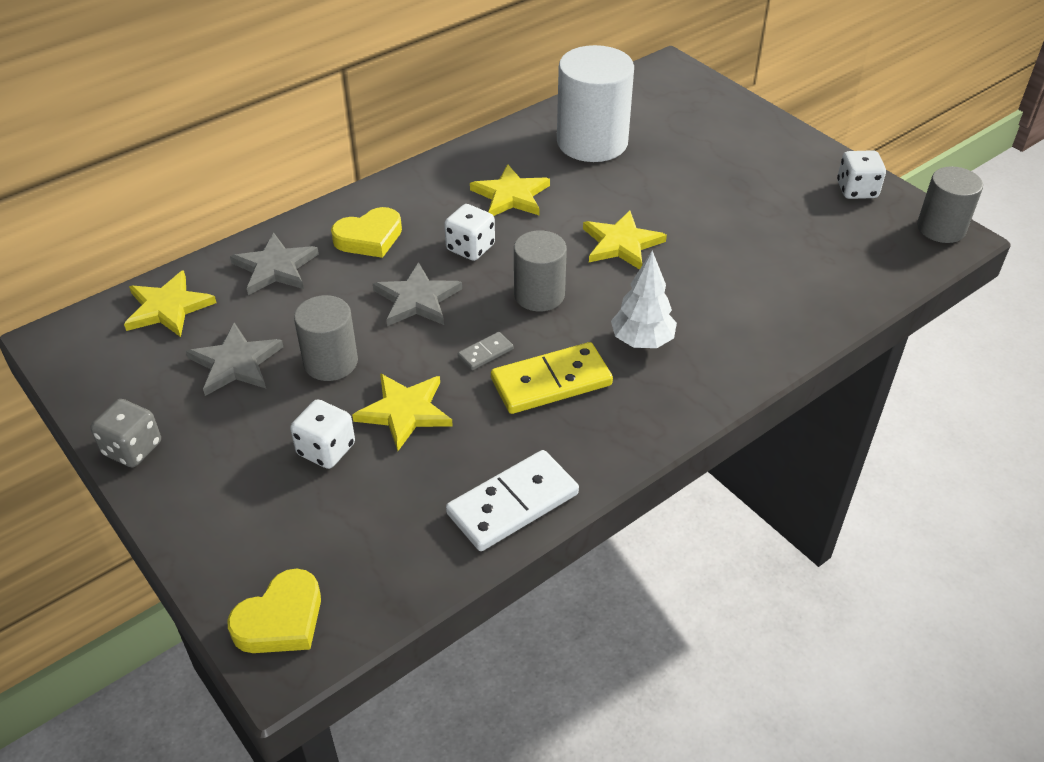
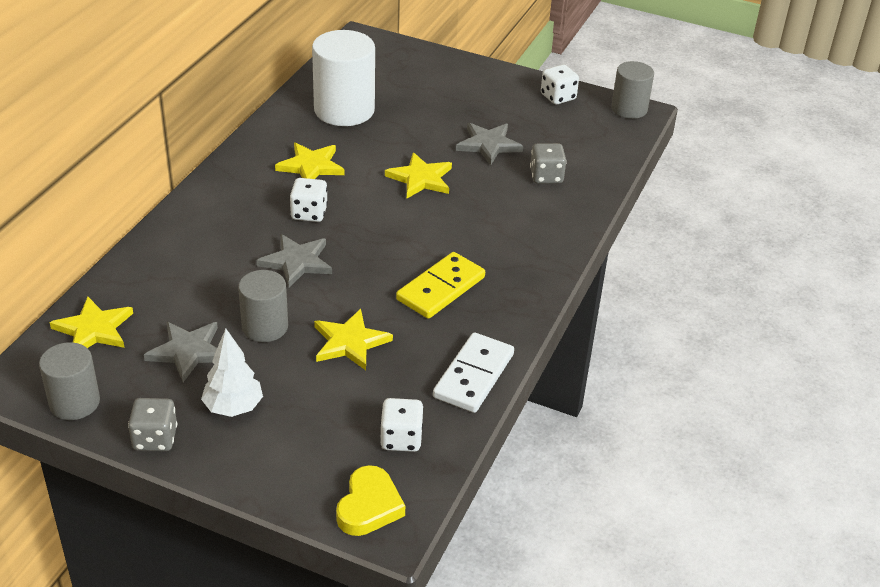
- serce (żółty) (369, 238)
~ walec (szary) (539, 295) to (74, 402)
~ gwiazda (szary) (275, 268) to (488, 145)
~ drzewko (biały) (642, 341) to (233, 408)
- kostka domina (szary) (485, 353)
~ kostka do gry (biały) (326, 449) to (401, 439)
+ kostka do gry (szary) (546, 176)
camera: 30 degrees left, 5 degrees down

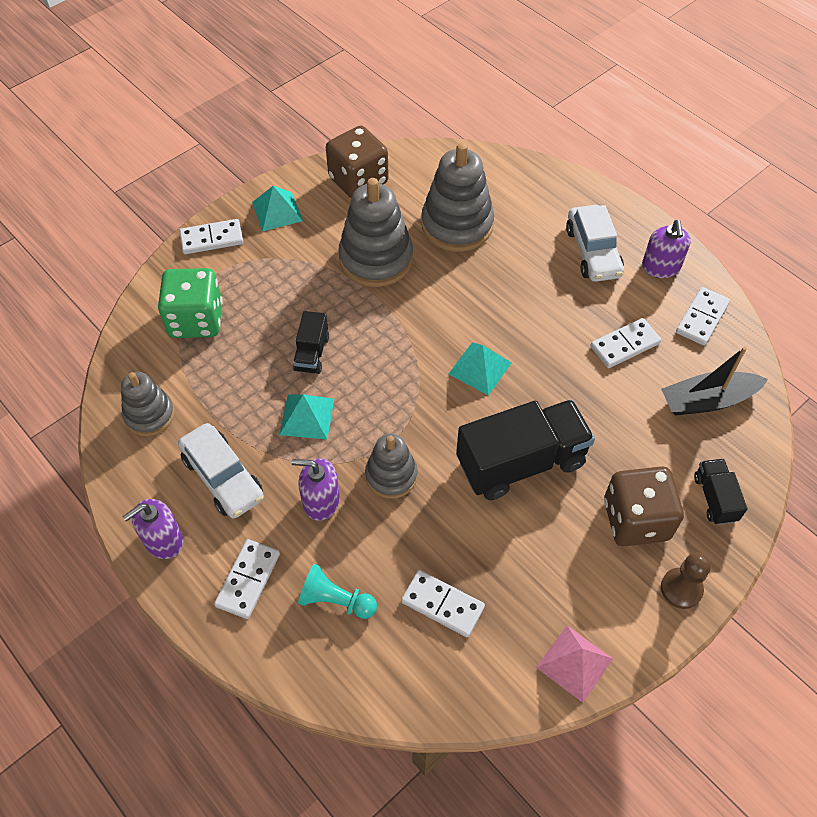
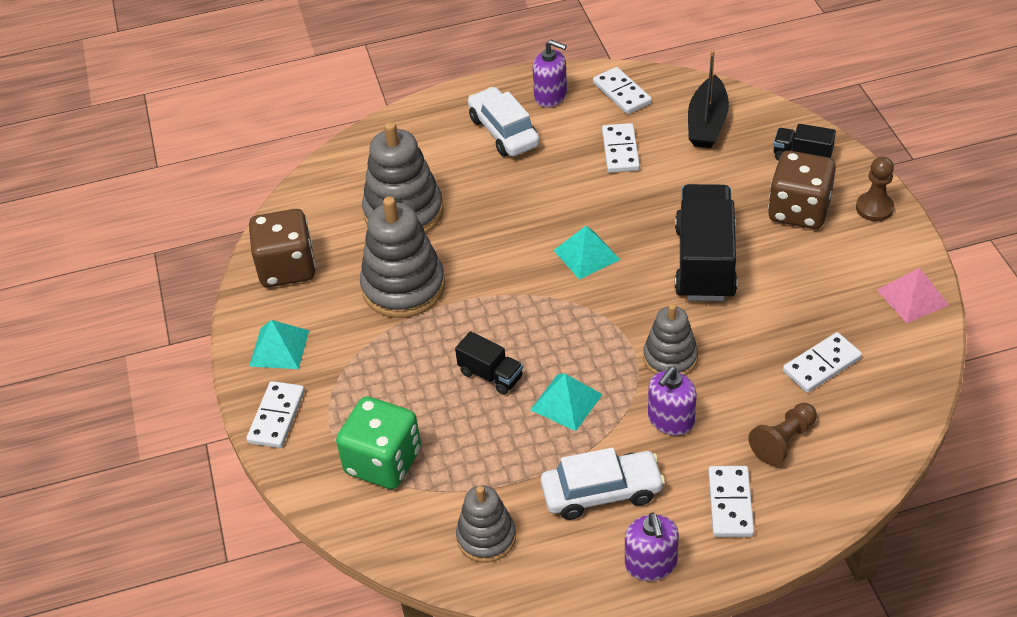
~ samochód (biały) (593, 252) = (504, 132) 135 degrees counterclockwise
~ kostka domina (biały) (248, 580) = (730, 503) 45 degrees clockwise
~ pionek (turkusowy) (335, 600) to pionek (brązowy) (783, 441)
camera: 60 degrees left, 10 degrees down

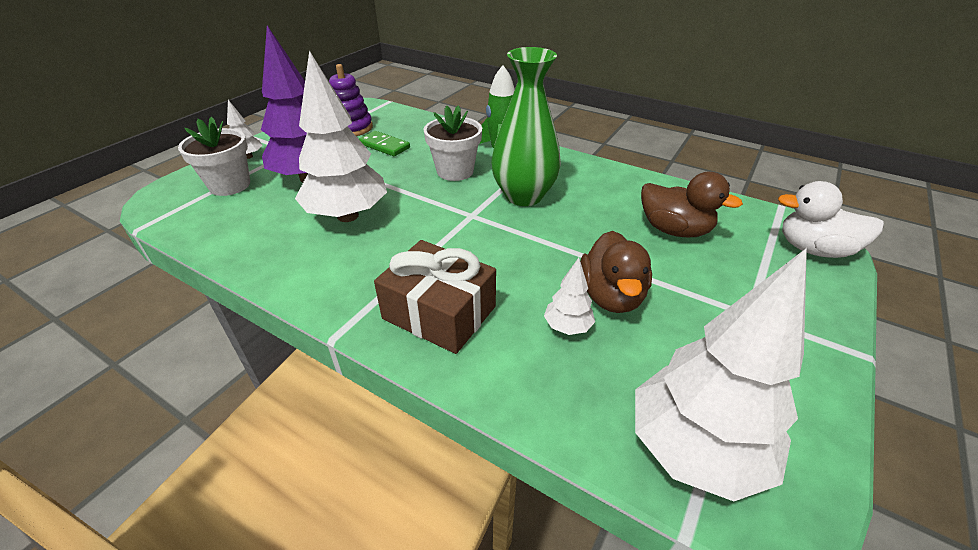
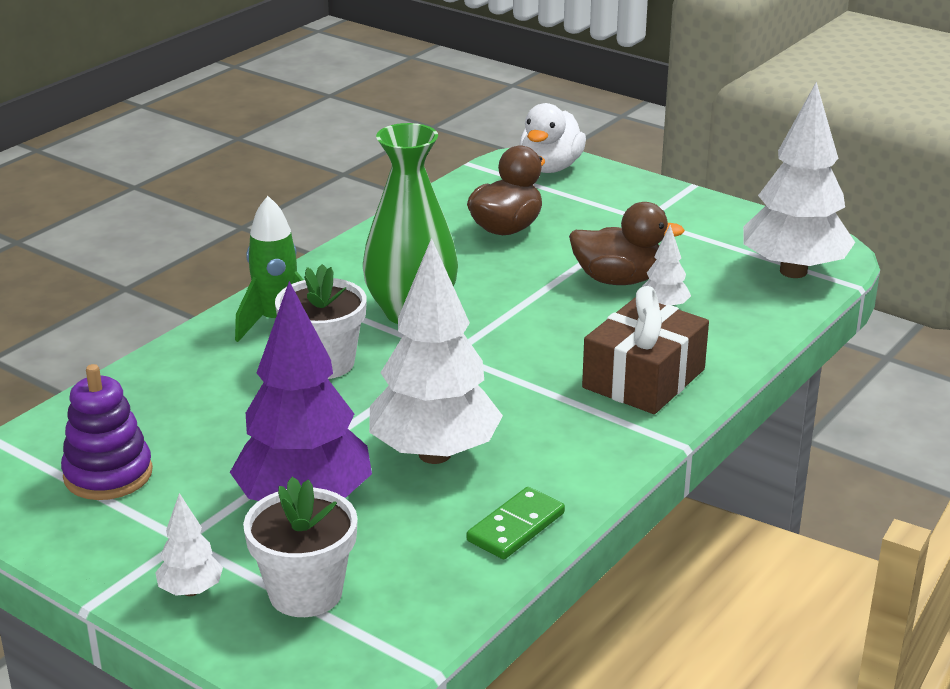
~ kostka domina (zielony) (384, 146) to (516, 527)
camera: 85 degrees left, 10 degrees down

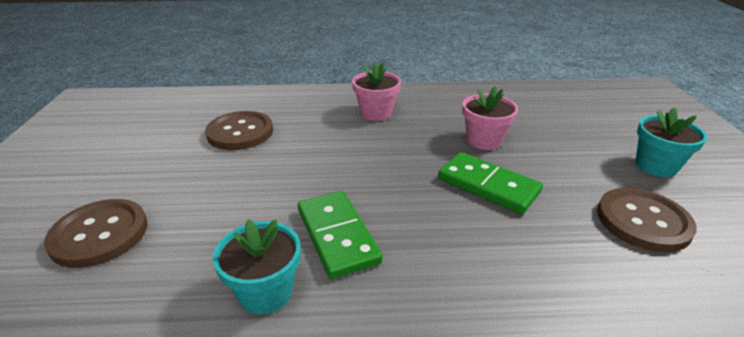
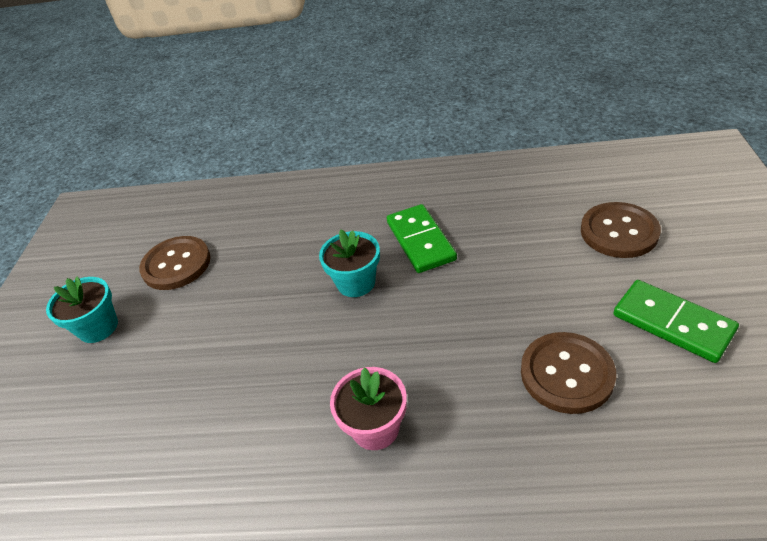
- doniczka (różowy) (484, 140)
~ kostka domina (zielony) (488, 185) to (672, 323)
~ doniczka (turkusowy) (265, 292) to (356, 282)
camera: 170 degrees left, 10 degrees up

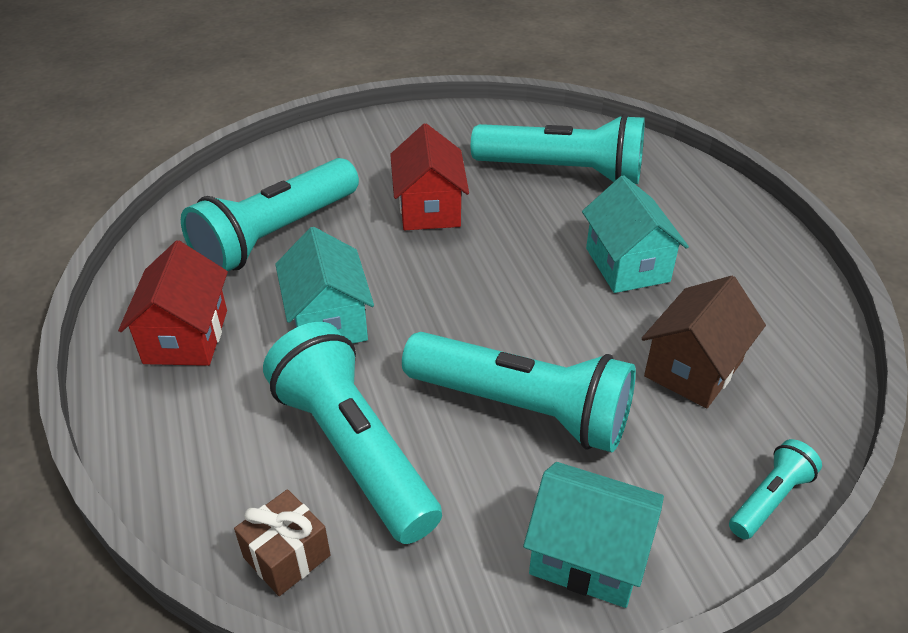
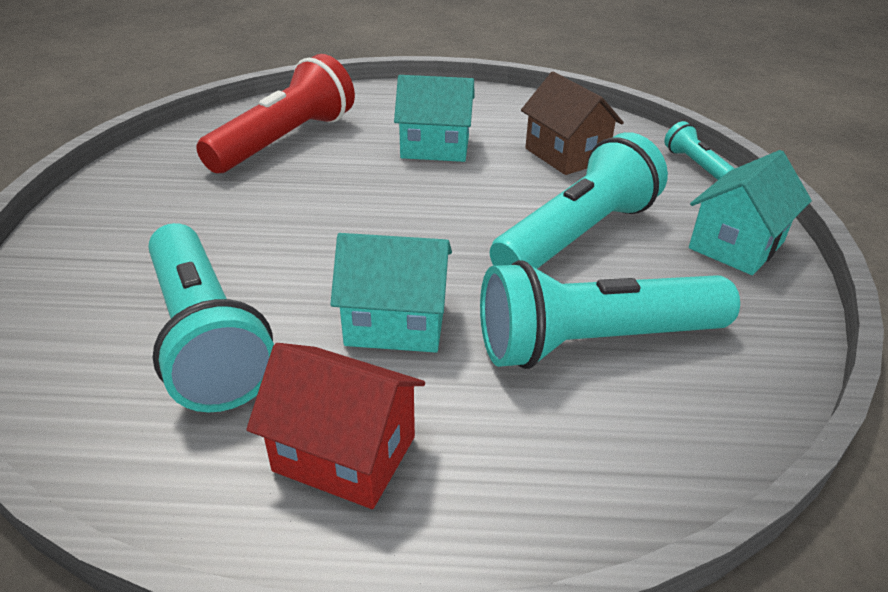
~ latarka (turkusowy) (562, 171) to latarka (czerwony) (285, 141)
- domek (czerwony) (429, 208)
- prezent (brązowy) (287, 556)
camera: 70 degrees left, 5 degrees down

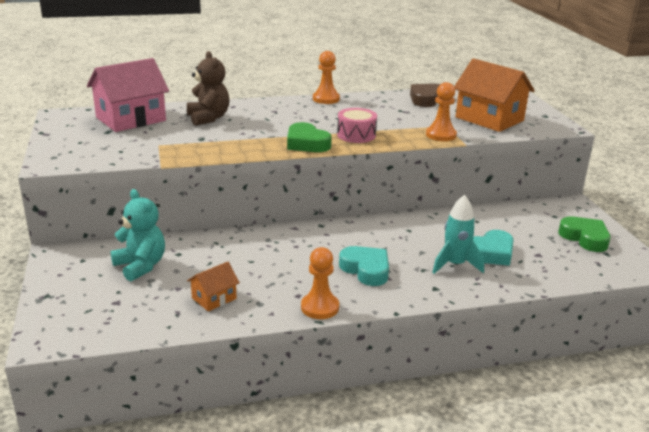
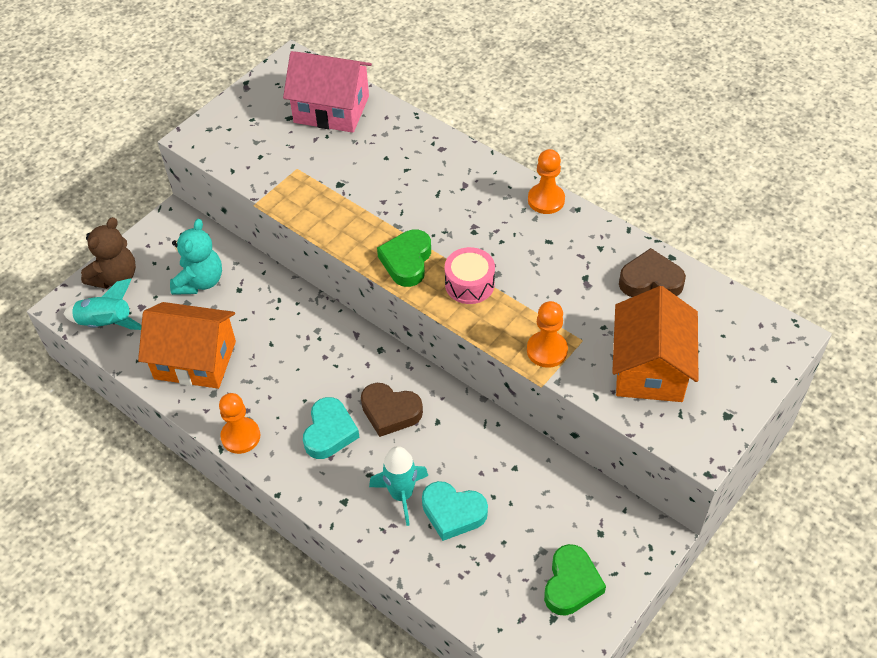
~ miś (brązowy) (208, 118) to (115, 277)
~ domek (pomarańczowy) (214, 298) = (195, 360) x2.02
+ rakieta (turkusowy) (106, 323)
+ serce (brązowy) (390, 412)
camera: 55 degrees right, 25 degrees up

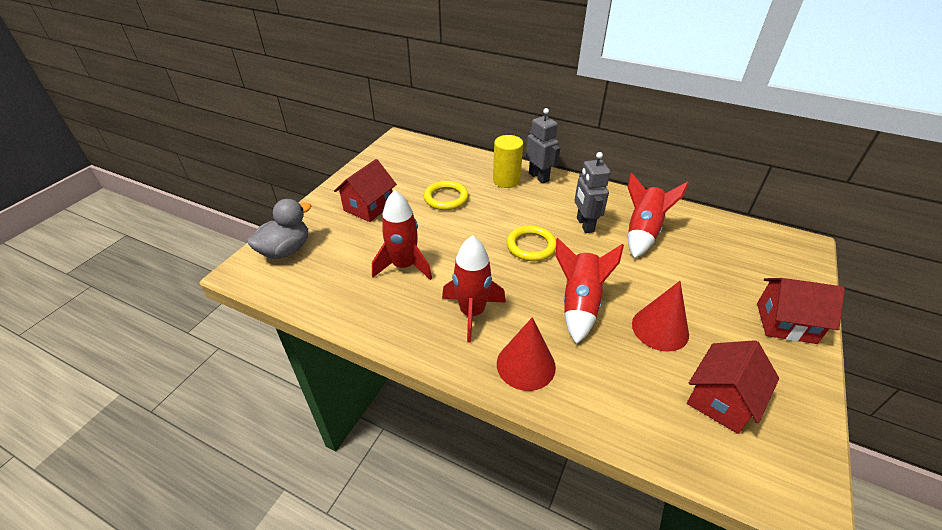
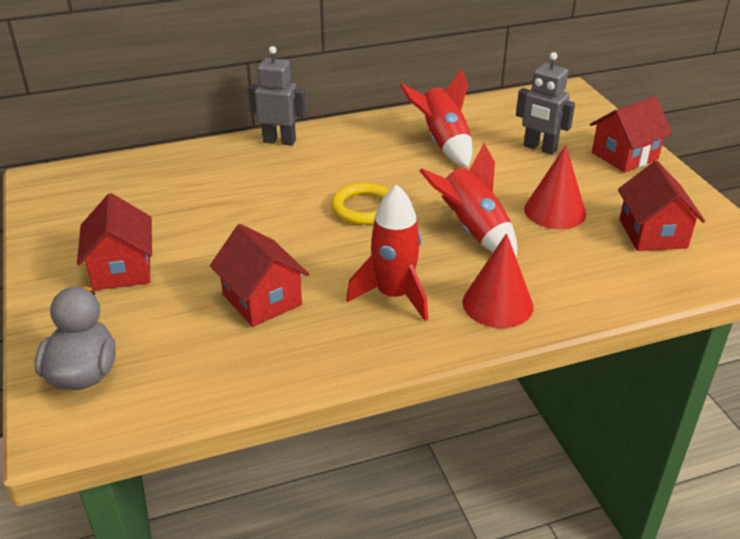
- walec (żółty) (506, 180)
~ robot (szary) (584, 225) to (539, 148)
- pierścień (żółty) (446, 198)
~ rakieta (czerwony) (404, 266) to domek (czerwony) (262, 299)
camera: 45 degrees left, 5 degrees down

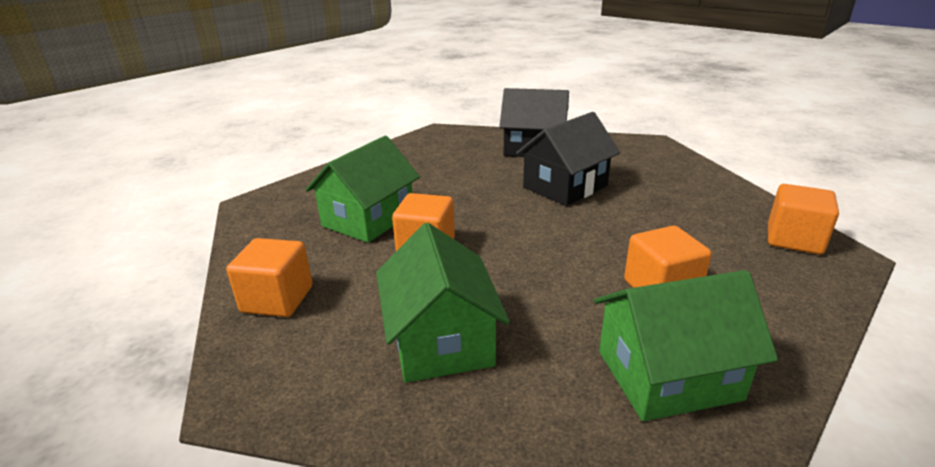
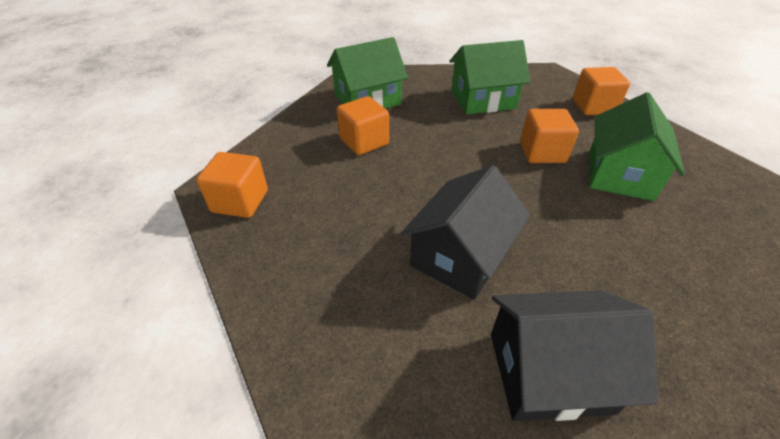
~ domek (zielony) (441, 340) = (483, 100) 75 degrees counterclockwise
camera: 165 degrees right, 15 degrees up

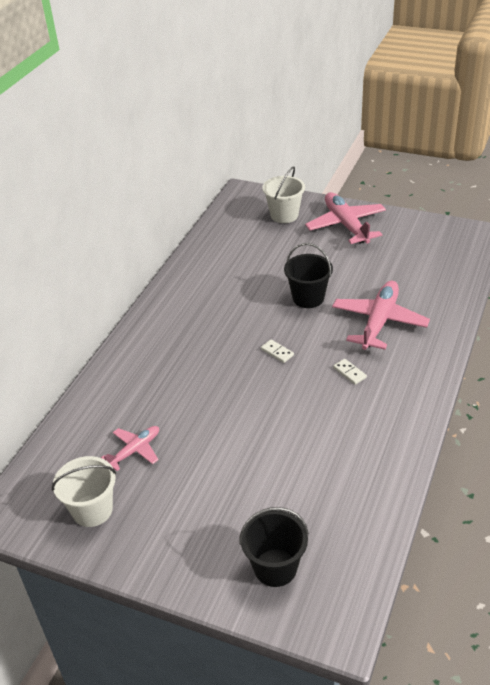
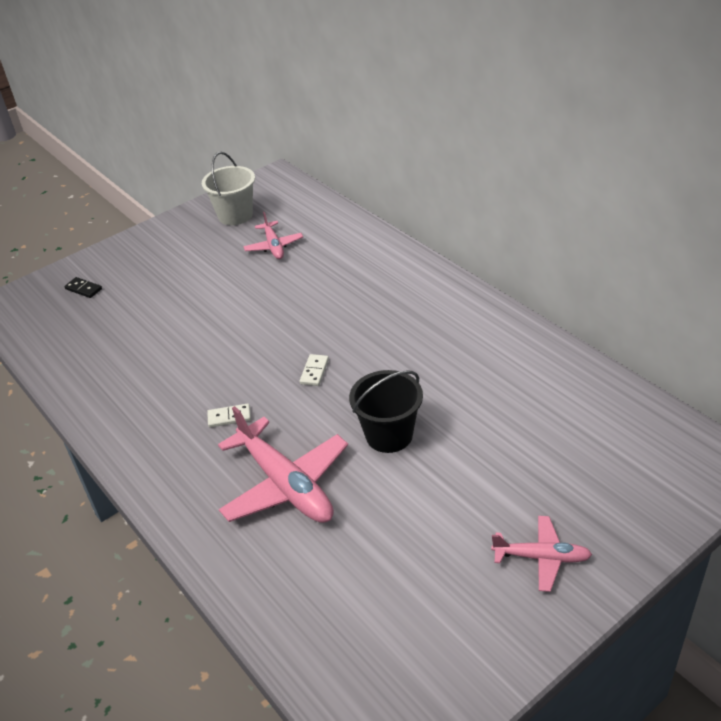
- wiadro (biały) (284, 215)
~ samolot (różowy) (346, 225) = (542, 557) x0.56
~ kostka domina (biały) (277, 352) = (314, 371) 60 degrees counterclockwise
~ wiadro (czarny) (275, 567) to kostka domina (czarny) (83, 289)
camera: 120 degrees right, 0 degrees up

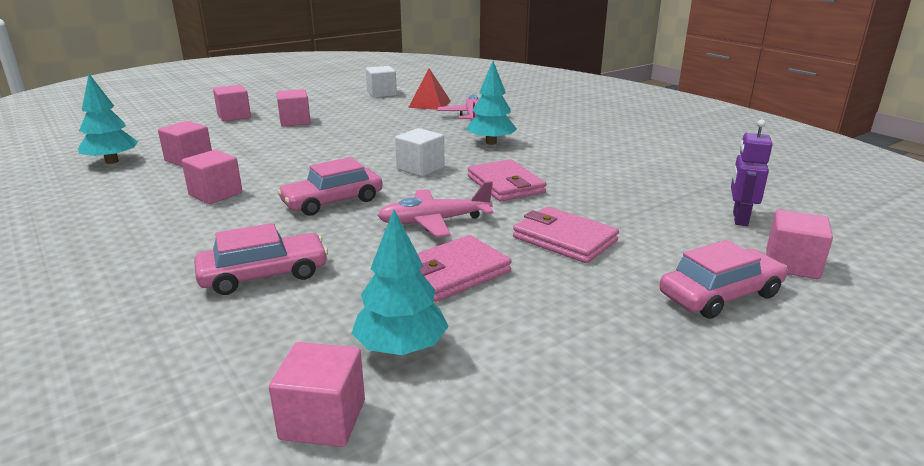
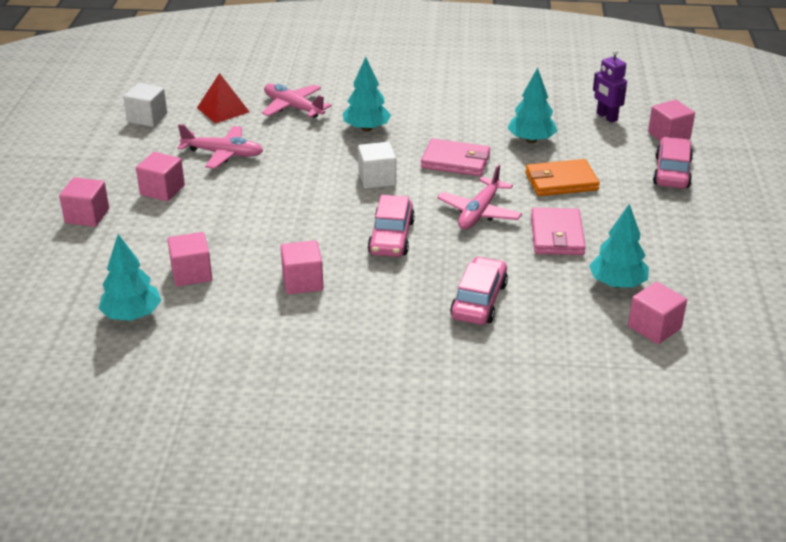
~ portfel (różowy) (564, 239) to portfel (pomarańczowy) (561, 181)
+ drzewko (turkusowy) (531, 140)
+ samolot (różowy) (223, 154)
camera: 50 degrees left, 10 degrees up

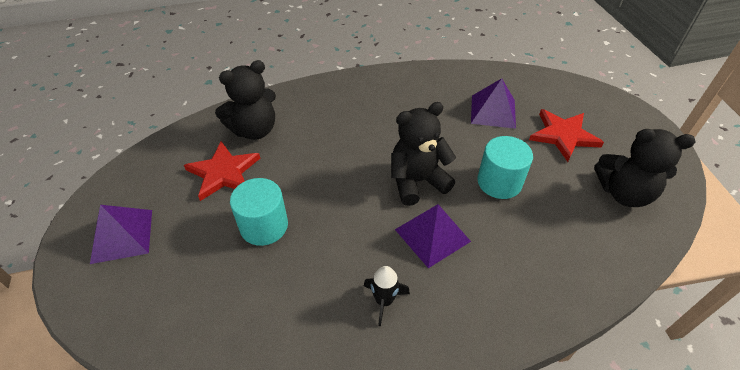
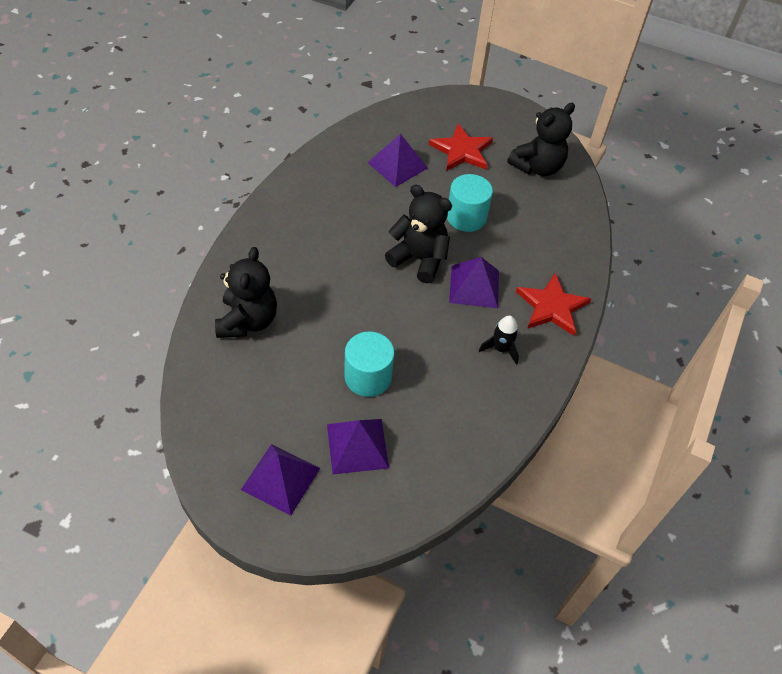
~ miś (czarny) (417, 181) = (419, 259) 105 degrees clockwise
~ gwiazda (czerwony) (223, 172) to (551, 307)
+ piramida (fioletowy) (357, 446)
camera: 55 degrees left, 5 degrees up

